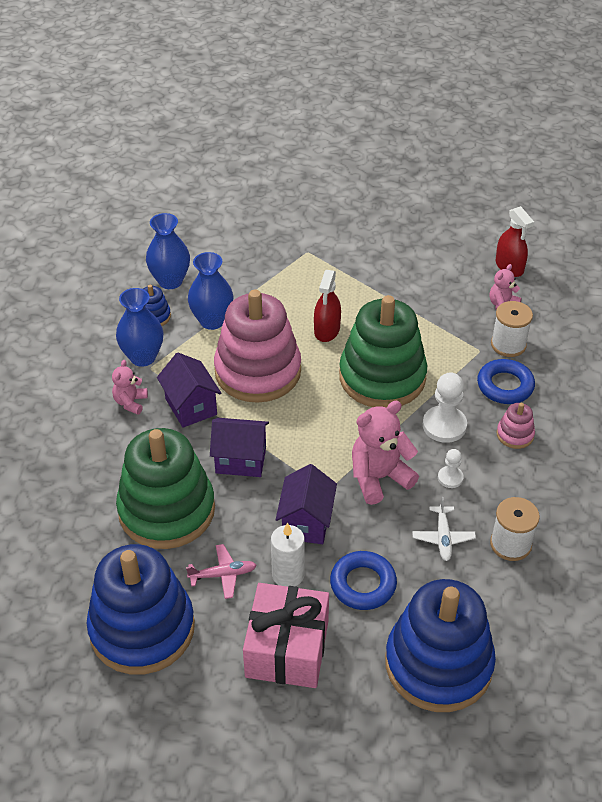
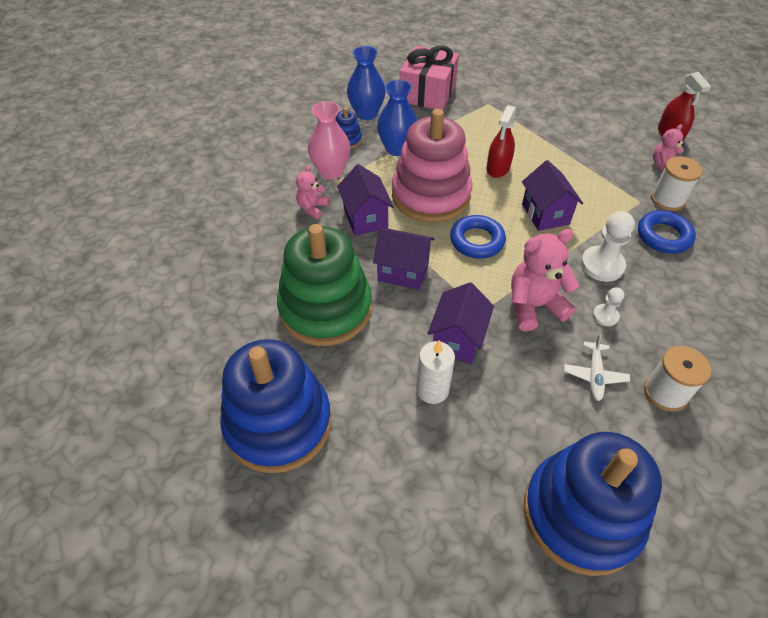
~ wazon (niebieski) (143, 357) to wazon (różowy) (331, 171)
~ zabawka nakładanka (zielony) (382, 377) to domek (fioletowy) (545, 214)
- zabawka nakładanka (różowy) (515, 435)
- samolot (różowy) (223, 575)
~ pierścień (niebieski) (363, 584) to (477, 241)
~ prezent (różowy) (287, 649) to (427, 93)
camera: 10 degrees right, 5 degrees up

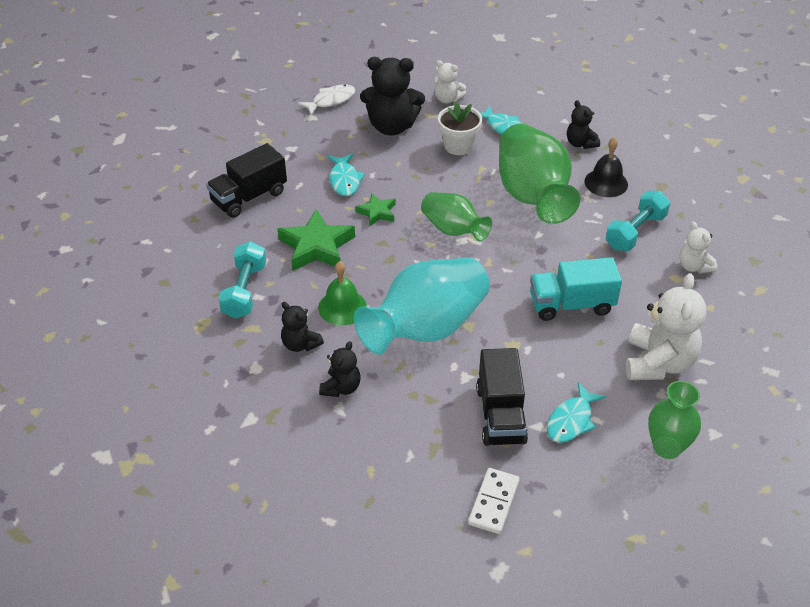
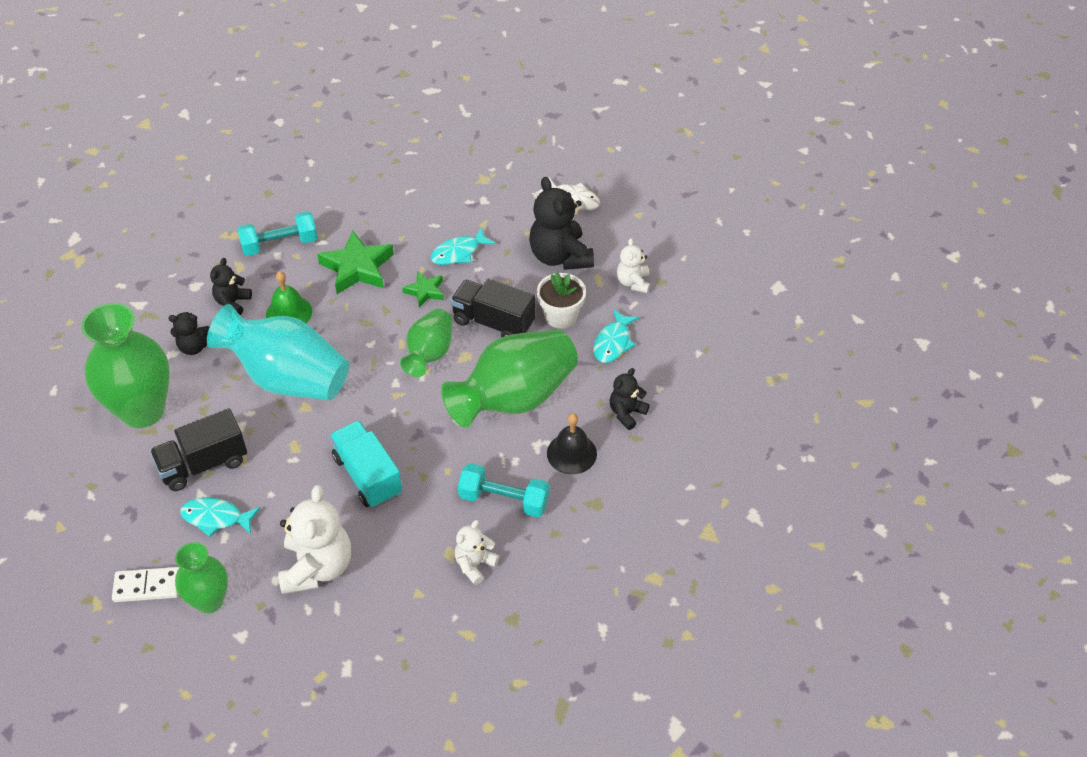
~ ciężarówka (czarny) (249, 197) to (493, 322)
~ miś (biały) (658, 363) = (317, 567) 75 degrees counterclockwise
~ kostka domina (biały) (493, 502) to (147, 586)
+ wazon (zielony) (142, 410)
camera: 65 degrees right, 5 degrees up

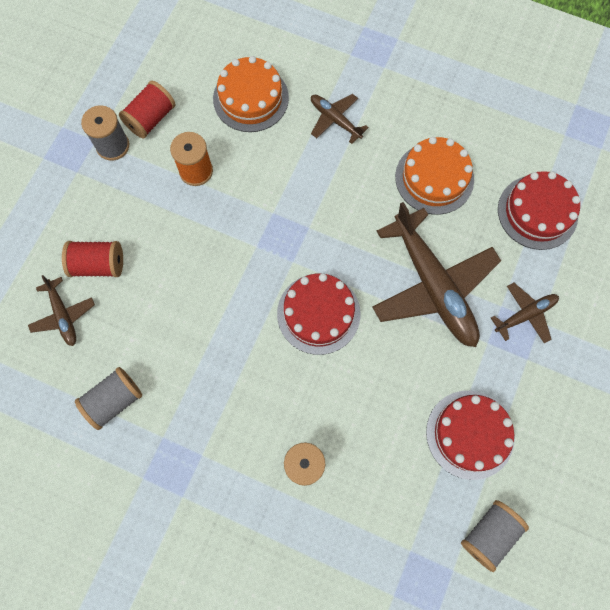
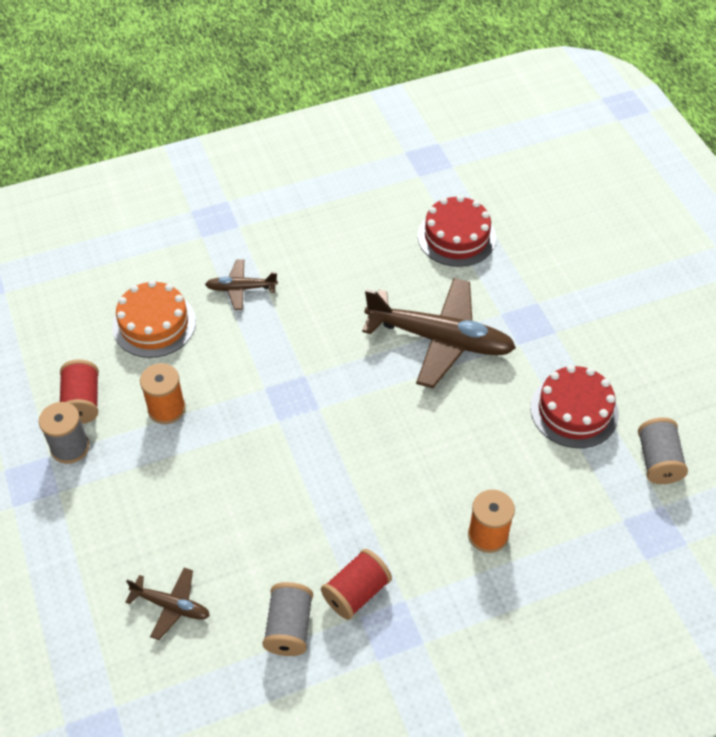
- tort (pomarańczowy) (434, 178)
~ szpulka (czerwony) (98, 265) to (356, 592)
- tort (czerwony) (318, 313)
- samolot (brązowy) (525, 315)
camera: 45 degrees left, 20 degrees down

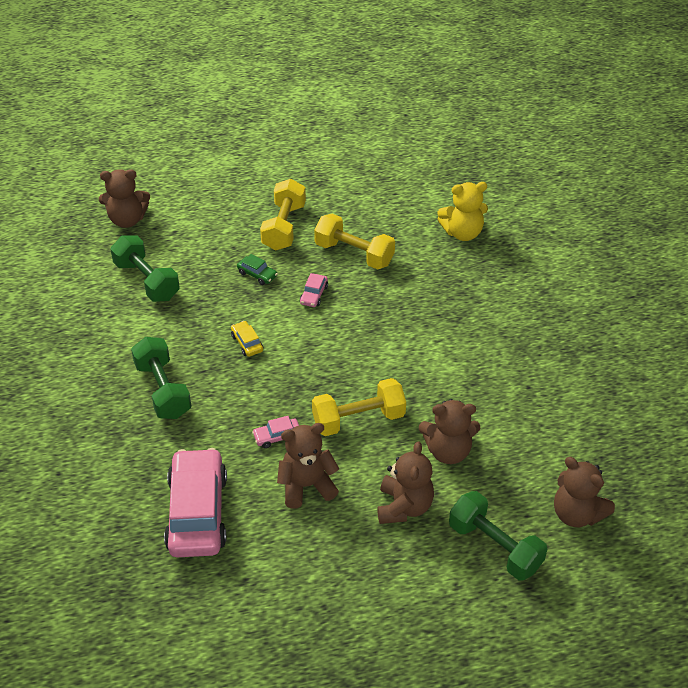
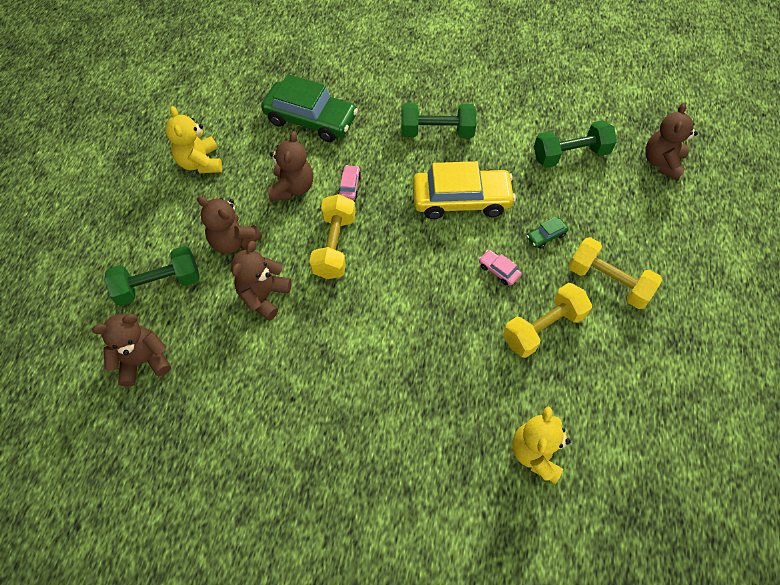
~ samochód (żółty) (247, 343) = (461, 200) x2.44
~ samochód (różowy) (197, 512) to samochód (zielony) (310, 119)
+ miś (żółty) (200, 162)
camera: 115 degrees right, 15 degrees up

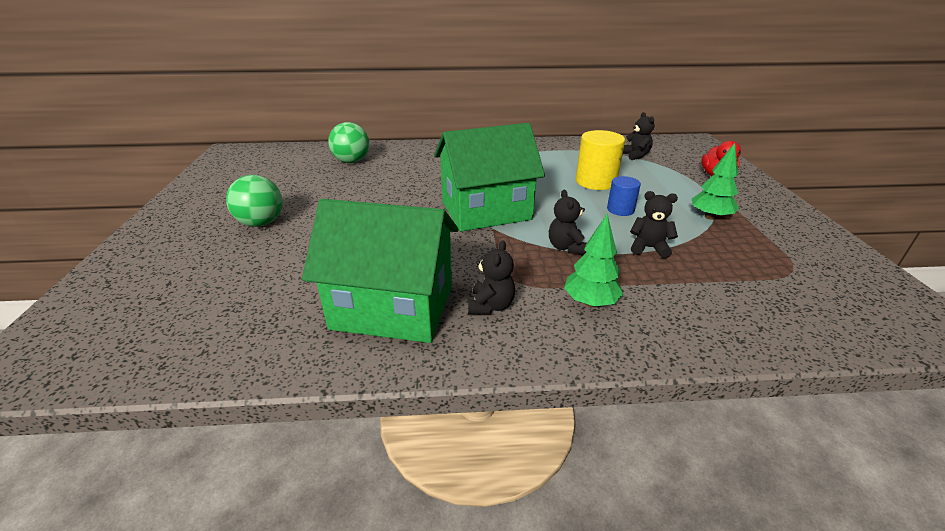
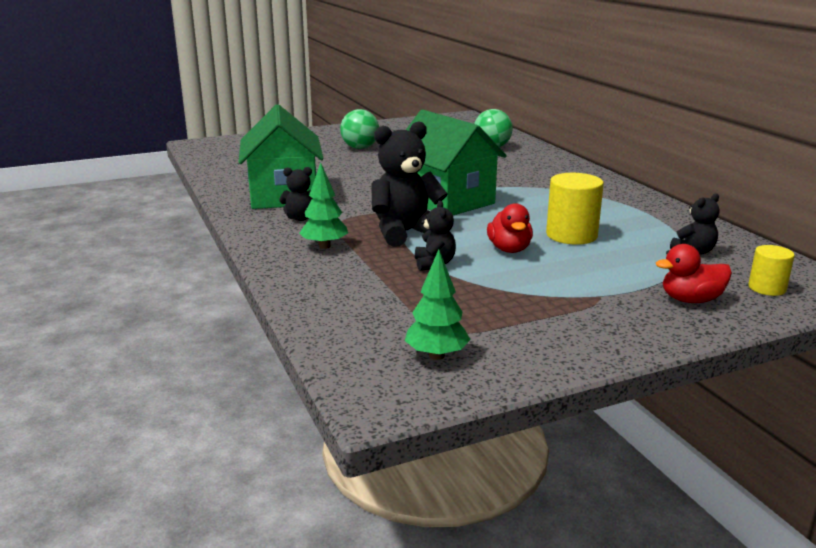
~ drzewko (zielony) (710, 217) to (436, 355)
~ walec (niebieski) (620, 210) to kaczka (czerwony) (509, 249)
~ miś (czarny) (566, 247) = (405, 233) x1.89
+ walec (żółty) (767, 288)
camera: 70 degrees right, 10 degrees down

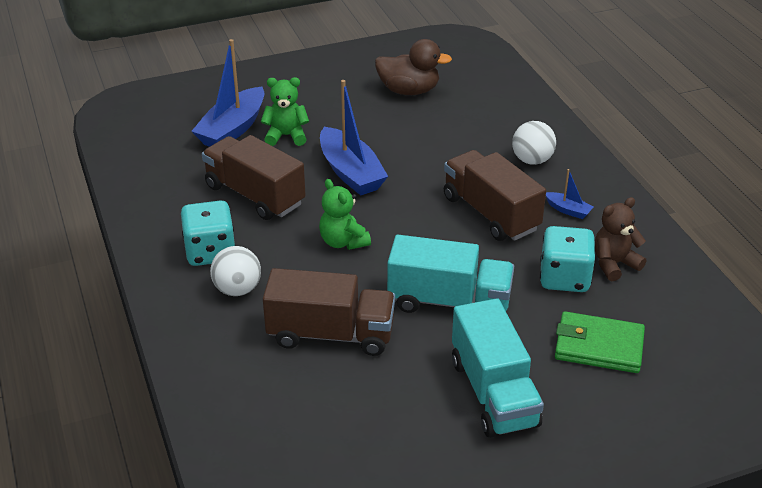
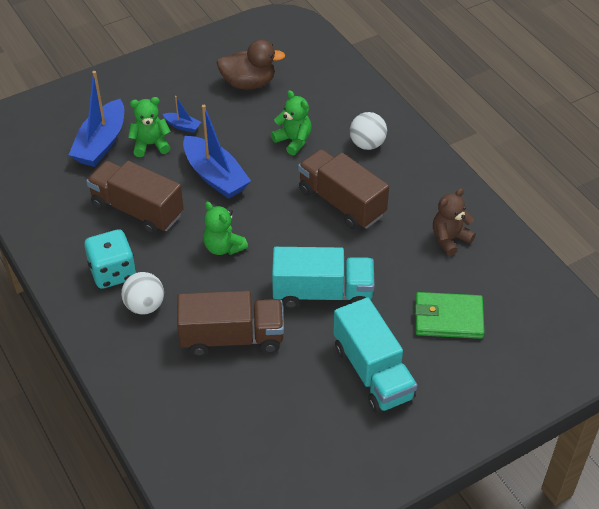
~ łódka (niebieski) (568, 210) to (183, 126)
- kostka do gry (turkusowy) (564, 278)
+ miś (zielony) (293, 141)
camera: 10 degrees left, 10 degrees up

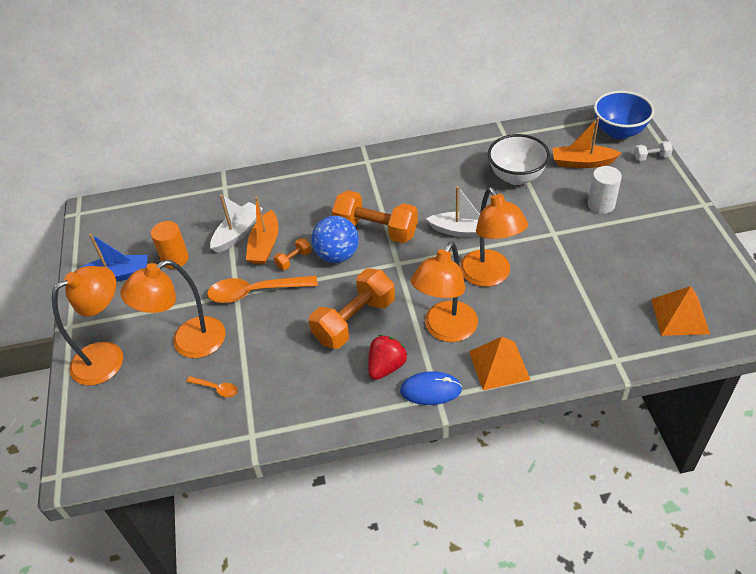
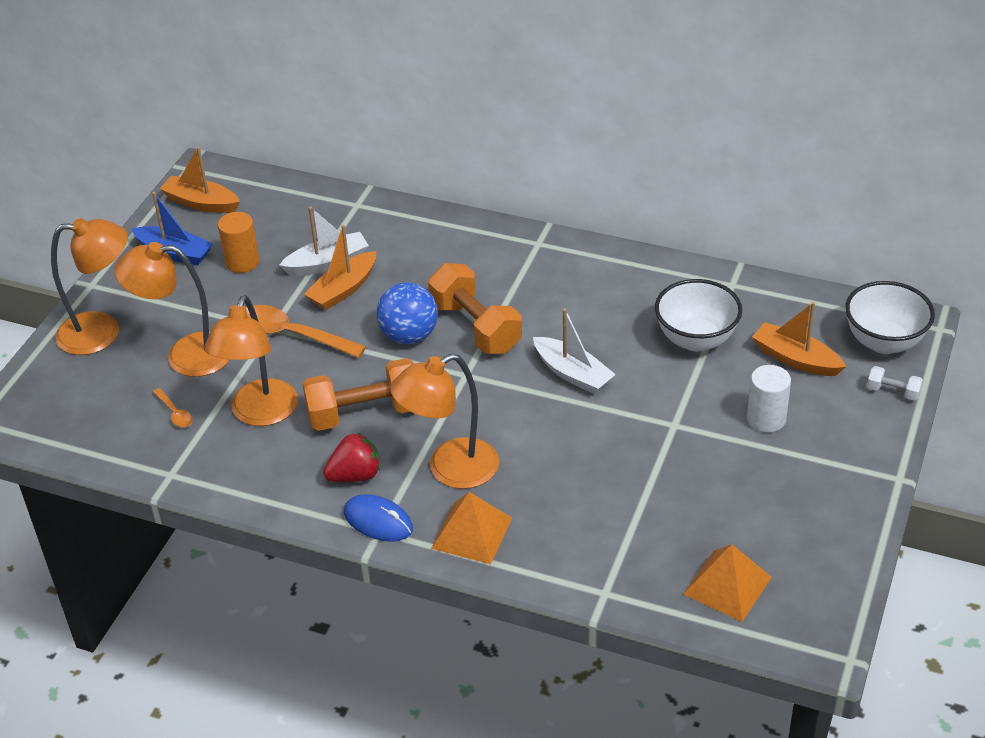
~ miska (niebieski) (619, 132) to miska (biały) (884, 342)
~ lampka (pomarańczowy) (489, 276) to (260, 414)
- hantel (pomarańczowy) (294, 260)
+ łódka (pomarańczowy) (201, 203)
camera: 30 degrees right, 5 degrees down

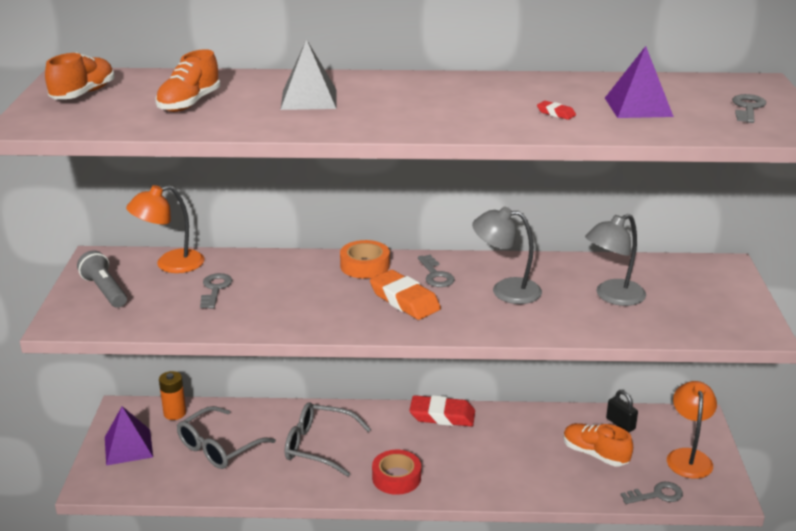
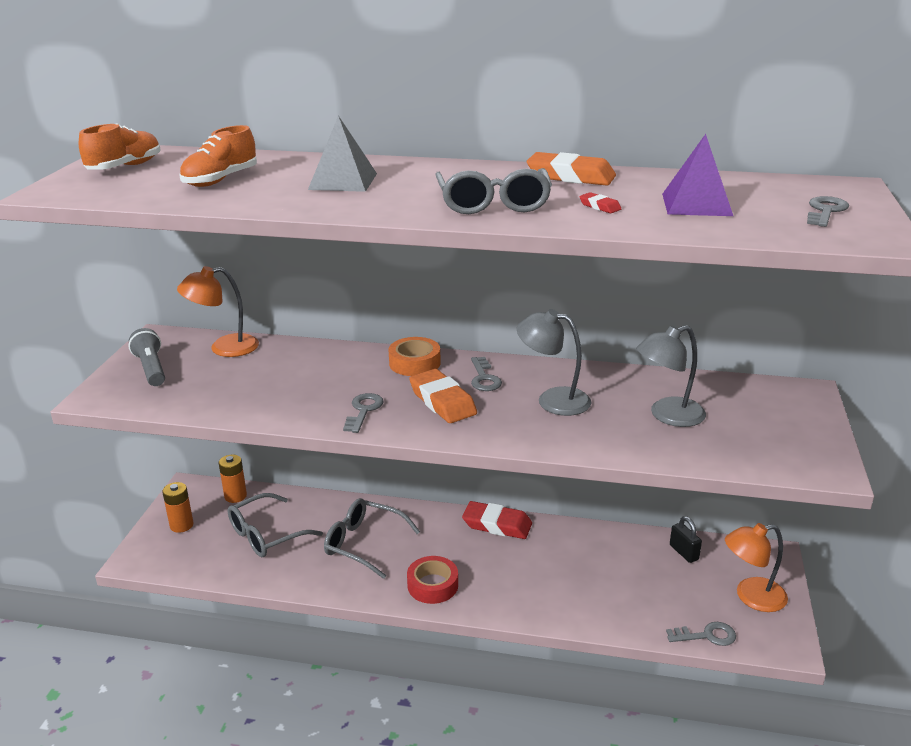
~ klucz (szary) (215, 289) to (363, 411)
~ lampka (pomarańczowy) (688, 457) = (751, 597) 120 degrees counterclockwise
~ piramida (fioletowy) (128, 447) to bateria (pomarańczowy) (181, 525)
- but (pomarańczowy) (595, 454)
+ gumka do mazania (pomarańczowy) (570, 176)
+ okulary (szary) (493, 204)
camera: 10 degrees right, 0 degrees up

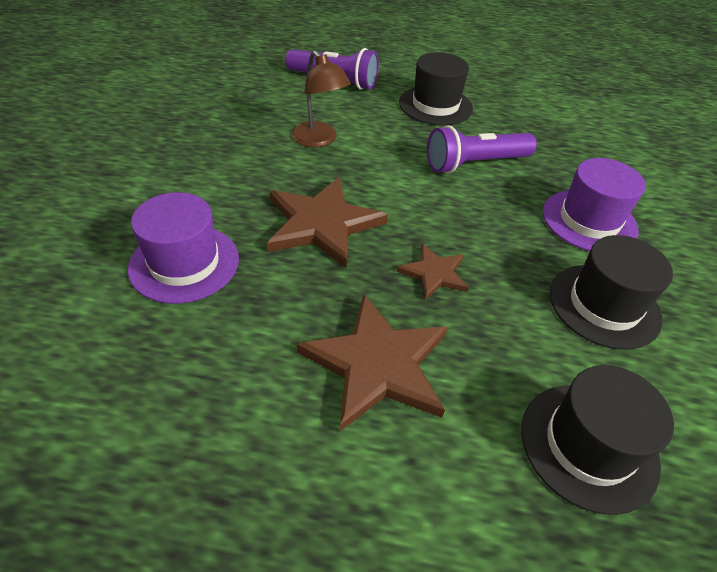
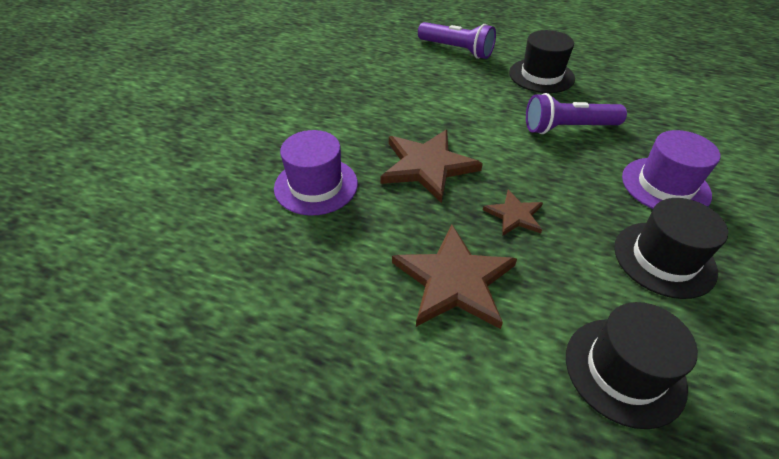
- lampka (brązowy) (319, 140)
camera: 15 degrees right, 0 degrees up

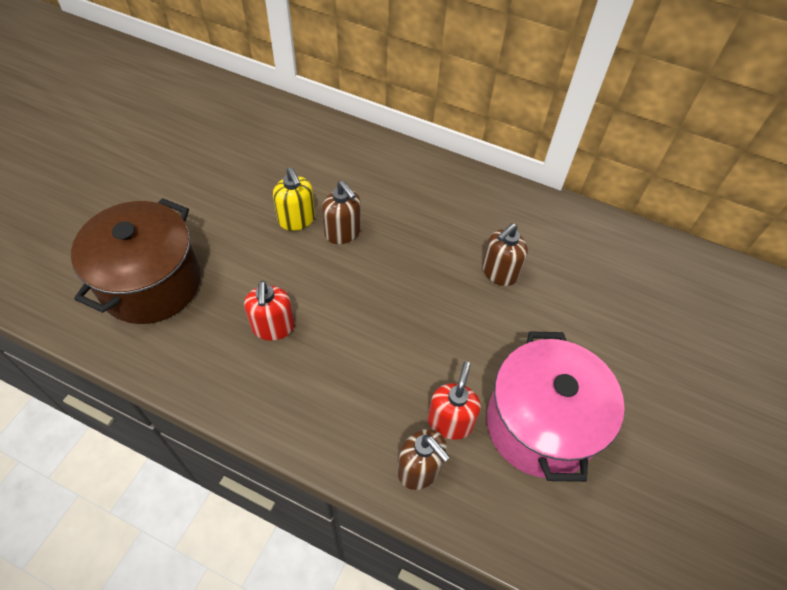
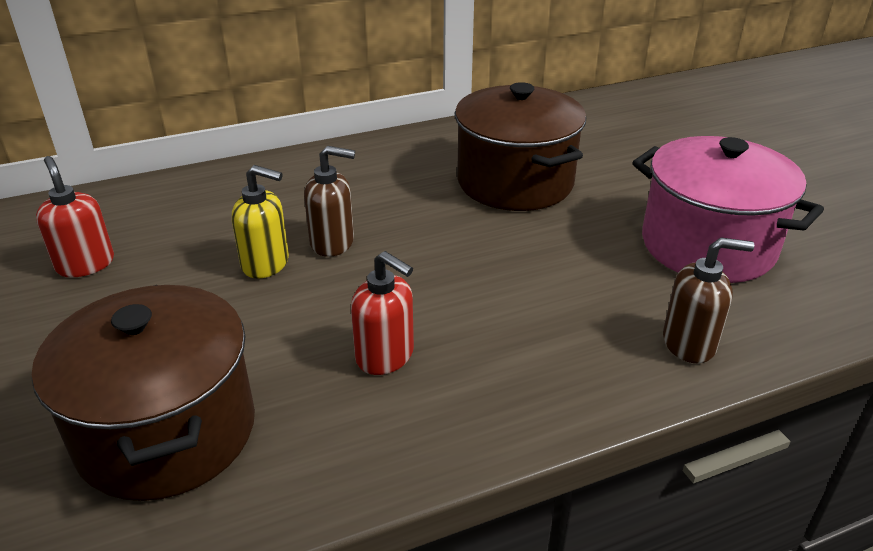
~ dozownik mydła (brązowy) (499, 272) to garnek (brązowy) (515, 182)
~ dozownik mydła (czerwony) (450, 422) to (85, 264)
camera: 45 degrees left, 20 degrees down

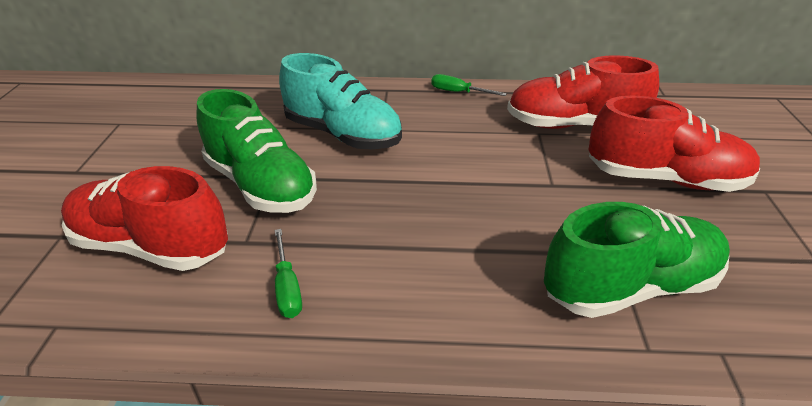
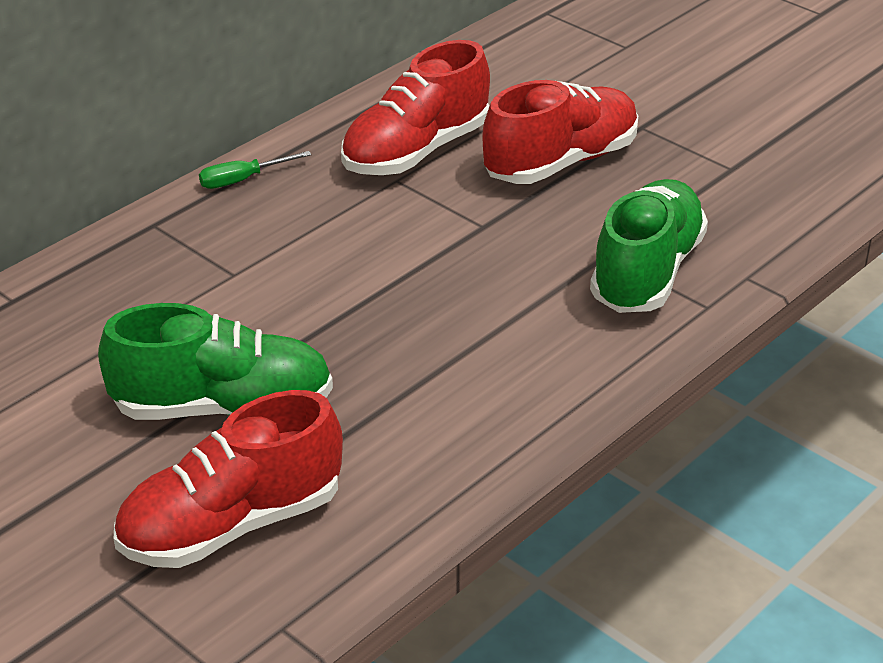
- but (turkusowy) (343, 135)
- śrubokręt (zielony) (287, 287)
camera: 50 degrees left, 0 degrees up

